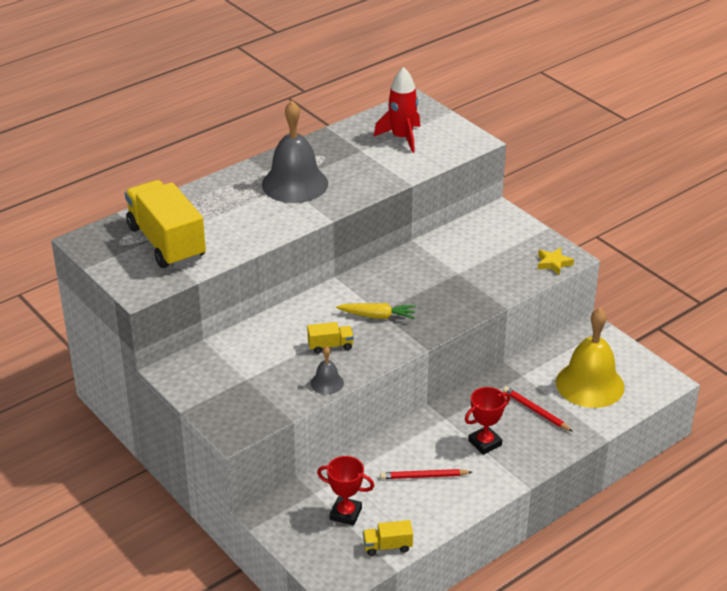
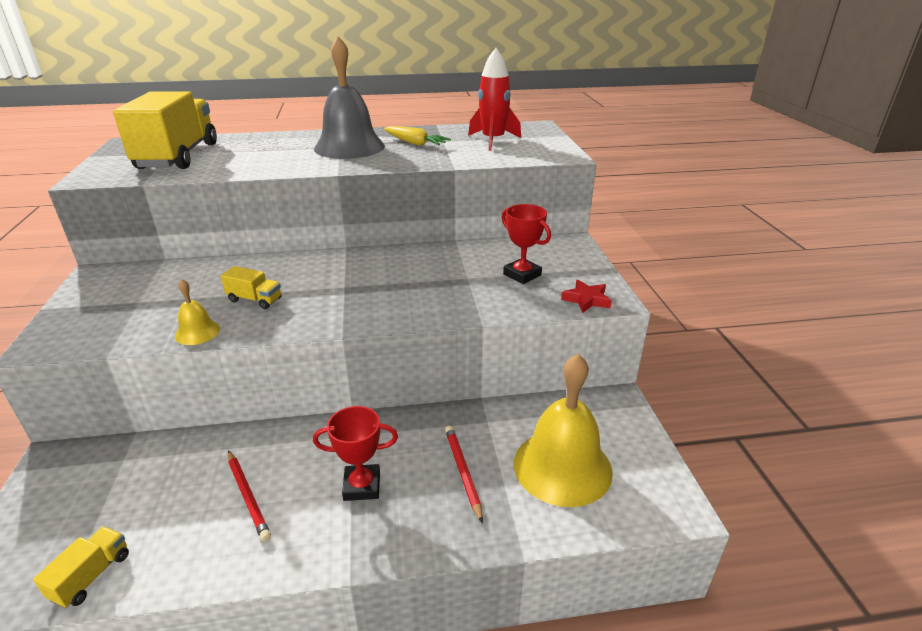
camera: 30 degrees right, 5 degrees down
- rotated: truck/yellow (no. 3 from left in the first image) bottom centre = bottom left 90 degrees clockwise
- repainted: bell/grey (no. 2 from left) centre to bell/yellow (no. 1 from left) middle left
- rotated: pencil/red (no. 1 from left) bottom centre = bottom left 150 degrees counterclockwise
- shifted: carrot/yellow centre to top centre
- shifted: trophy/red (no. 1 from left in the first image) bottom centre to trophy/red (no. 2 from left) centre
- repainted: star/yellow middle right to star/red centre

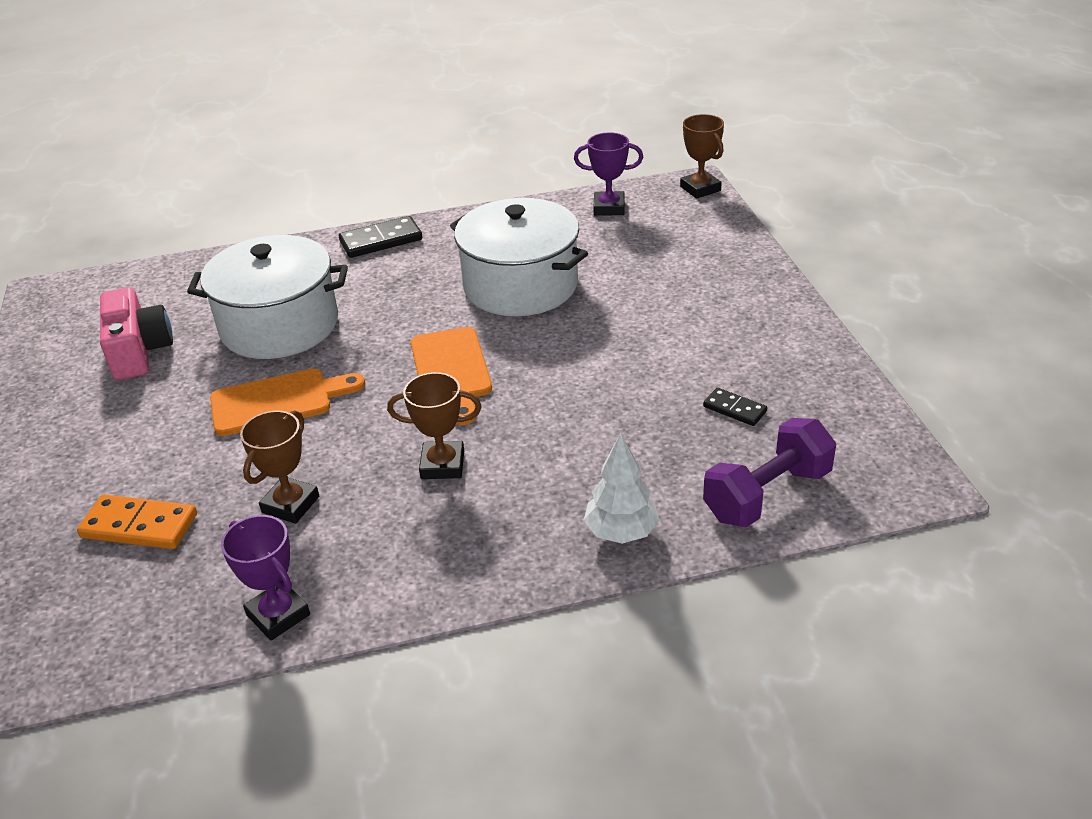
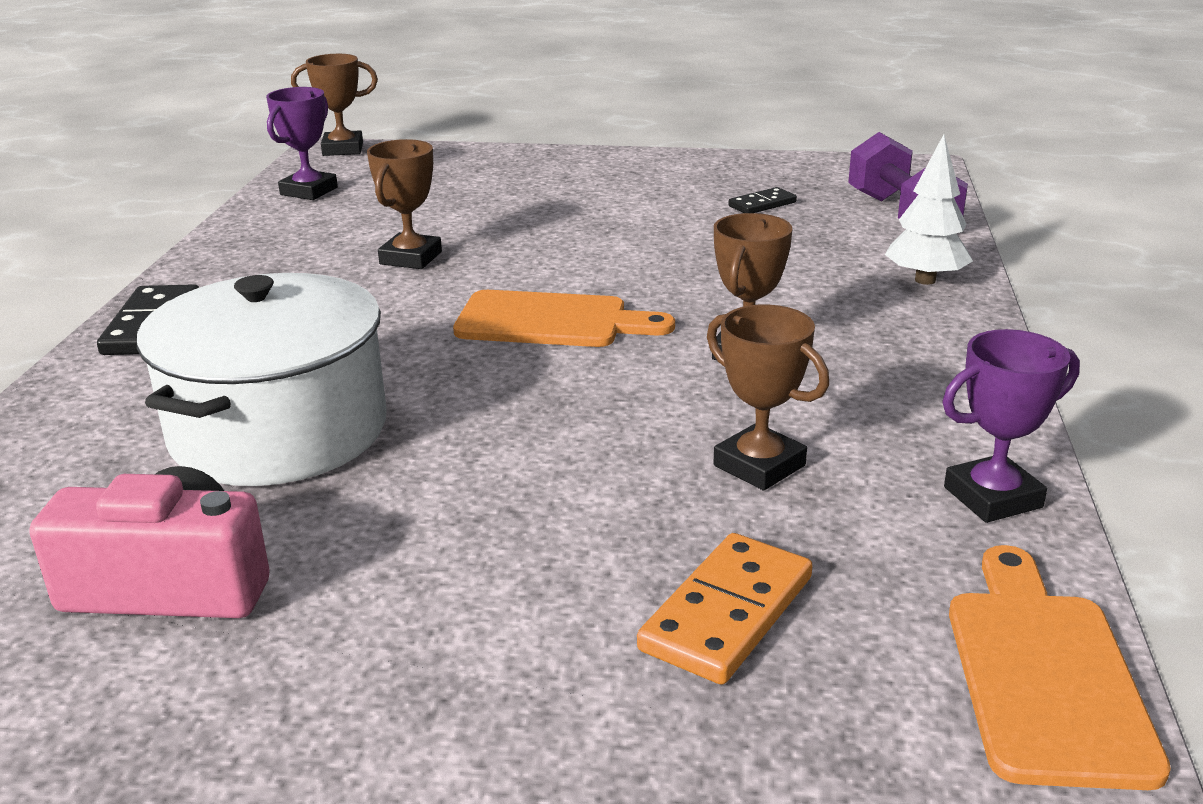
camera: 70 degrees left, 10 degrees down
- swapped: pot/white (no. 2 from left) top centre to trophy/brown (no. 2 from left) top centre
- shifted: cutting board/orange (no. 1 from left in the first image) middle left to cutting board/orange (no. 2 from left) bottom right

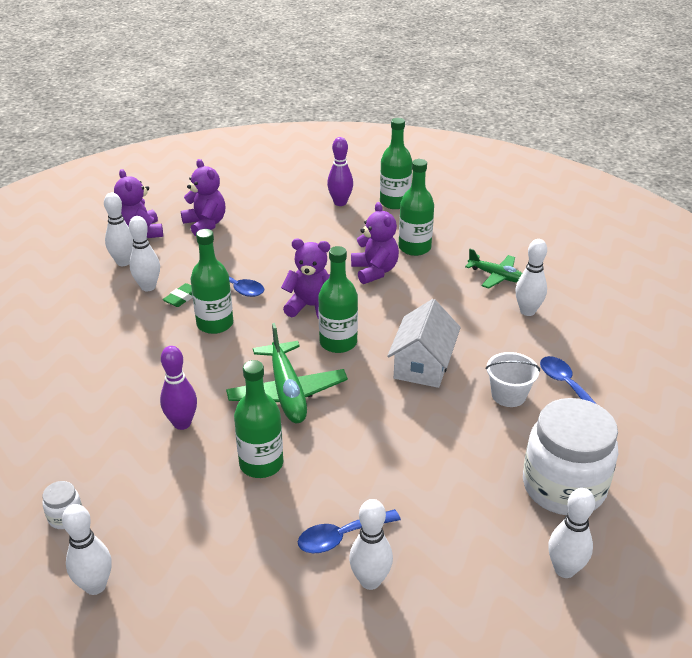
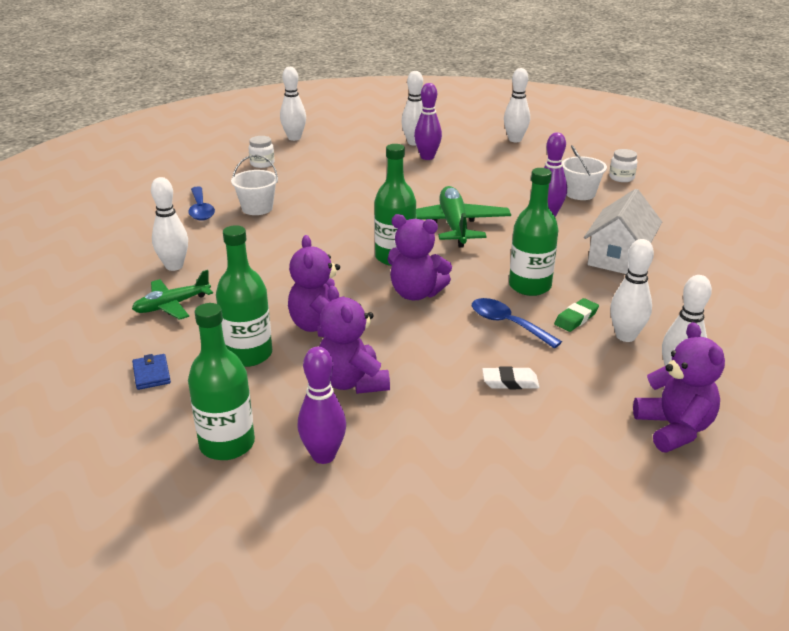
camera: 170 degrees left, 5 degrees down
- rotated: plane/green (no. 2 from left in the first image) middle right = middle left 75 degrees counterclockwise
- new: wallet/blue middle left
- scaled: jar/white (no. 2 from left in the first image) bottom right = top left x0.40
- shifted: teddy bear/purple (no. 2 from left) top left to centre
- swapped: spoon/blue (no. 2 from left) bottom centre to bowling pin/purple (no. 2 from left) top centre
- new: eraser/white centre
- shifted: bowling pin/white (no. 1 from left in the first image) bottom left to bowling pin/white (no. 4 from left) top centre
- new: bucket/white (no. 2 from left) top right
- shifted: house/white centre to middle right
- gone: bottle/green (no. 2 from left) centre

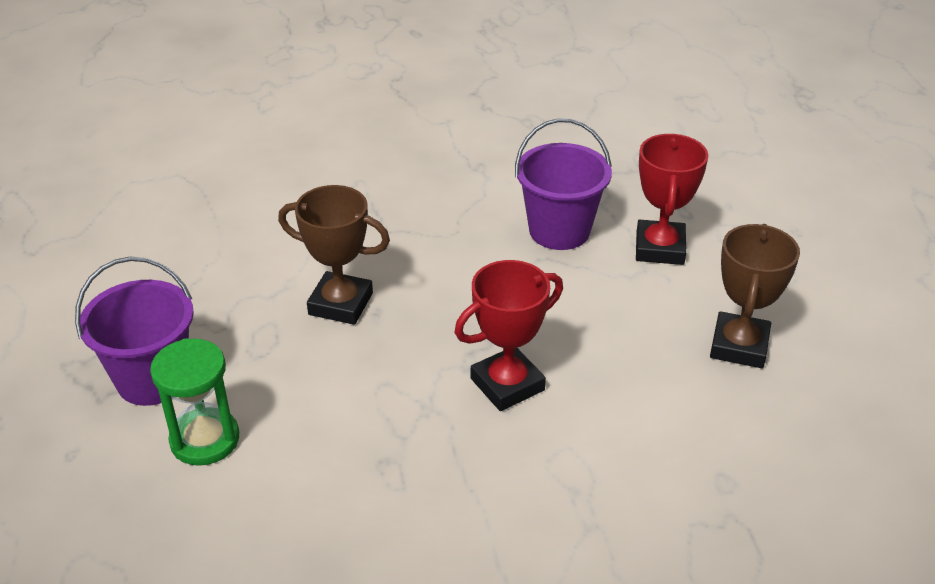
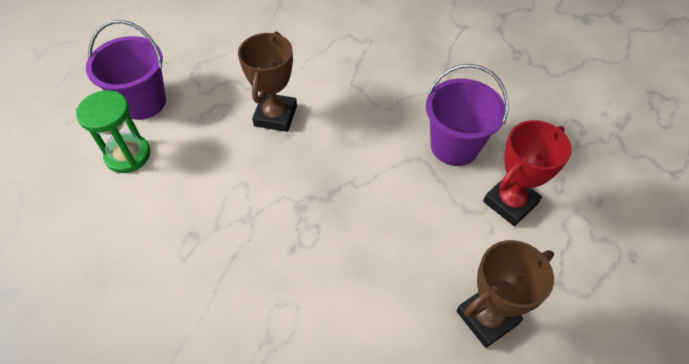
camera: 40 degrees right, 15 degrees up
- rotated: trophy/brown (no. 1 from left) centre = top centre 45 degrees clockwise
- gone: trophy/red (no. 1 from left) centre

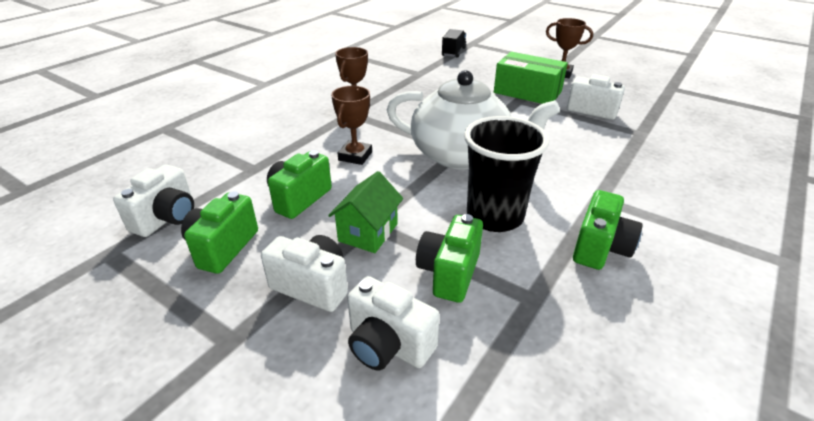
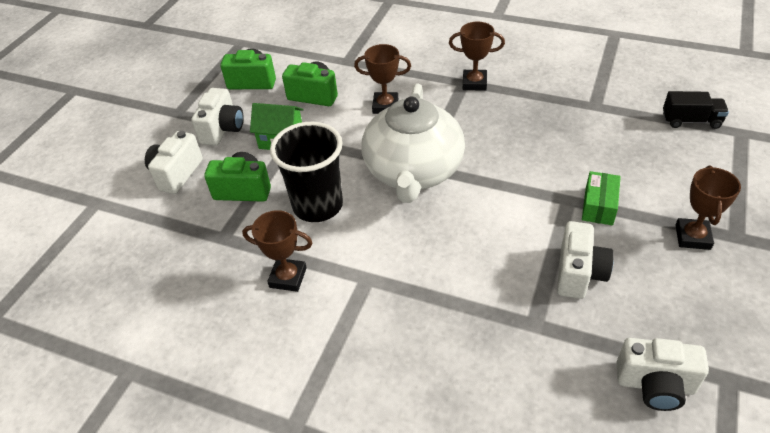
camera: 80 degrees right, 10 degrees up
- swapped: camera/green (no. 4 from left) middle right to trophy/brown (no. 1 from left) centre
- scaled: box/green top centre = middle right x0.58
- shifted: camera/white (no. 1 from left in the first image) middle left to camera/white (no. 4 from left) bottom right

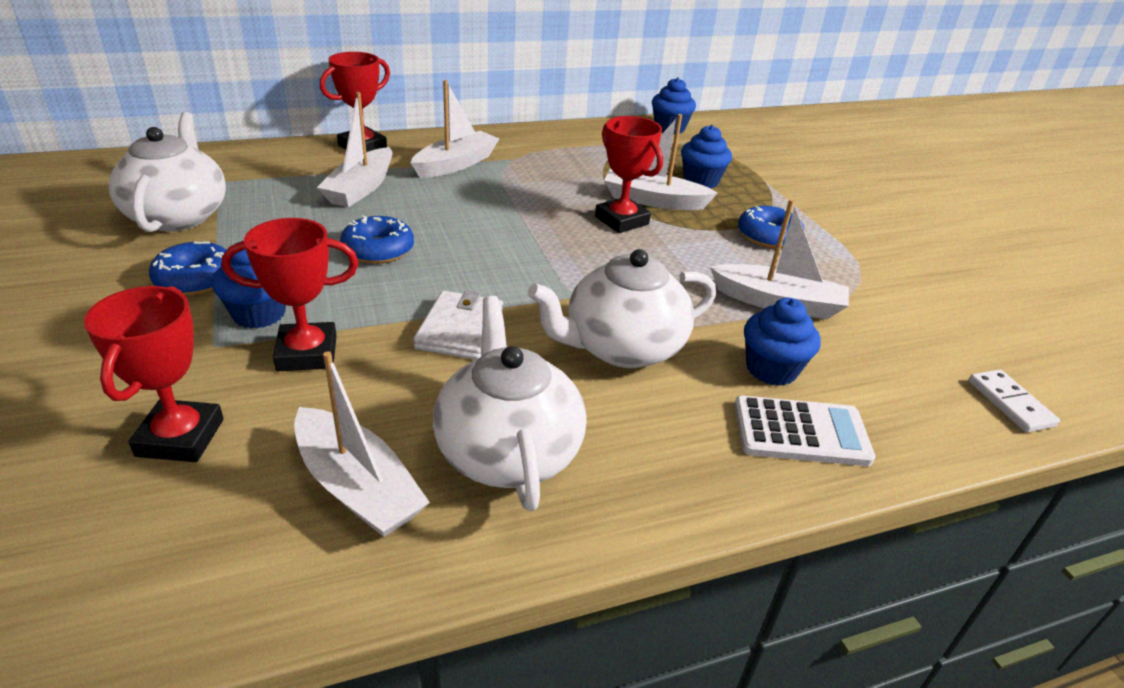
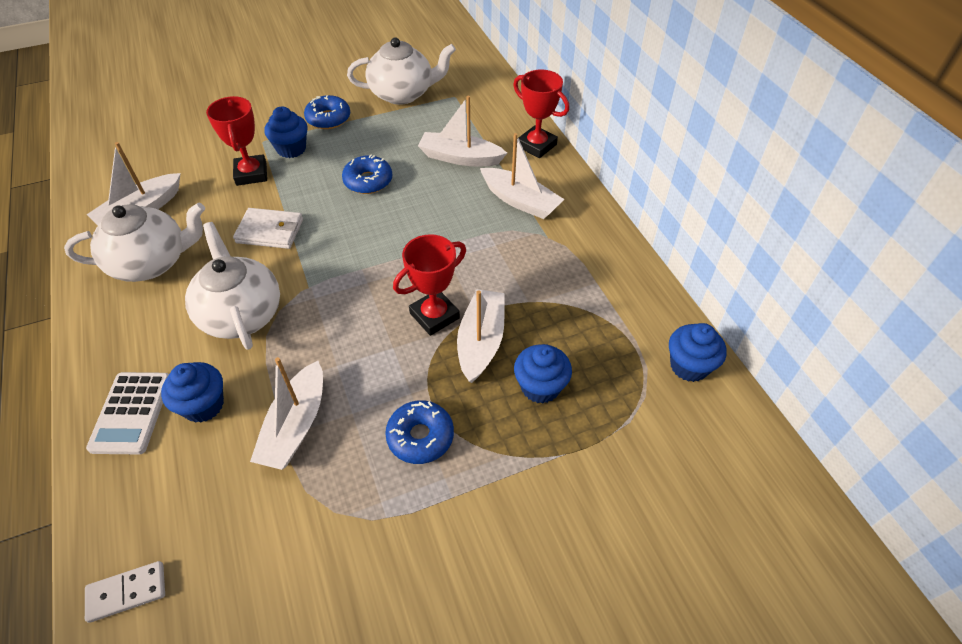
camera: 90 degrees right, 15 degrees up
- gone: trophy/red (no. 1 from left) middle left

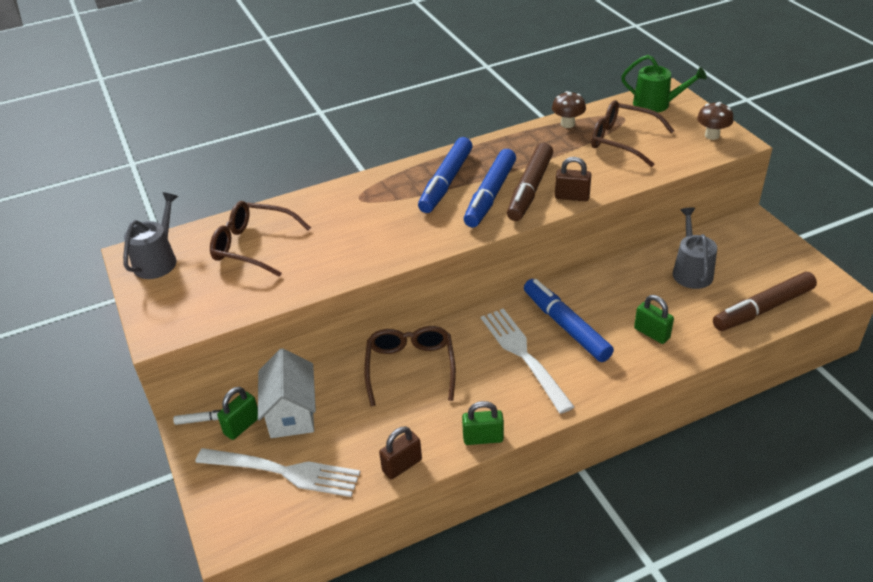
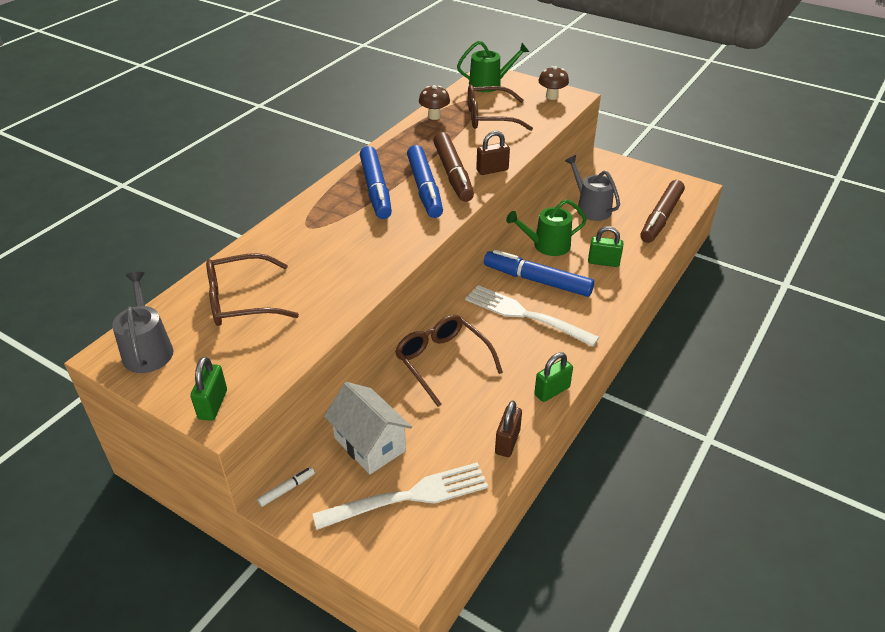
camera: 35 degrees left, 0 degrees up
- shifted: padlock/green (no. 1 from left) bottom left to middle left
- new: watering can/green (no. 2 from left) centre

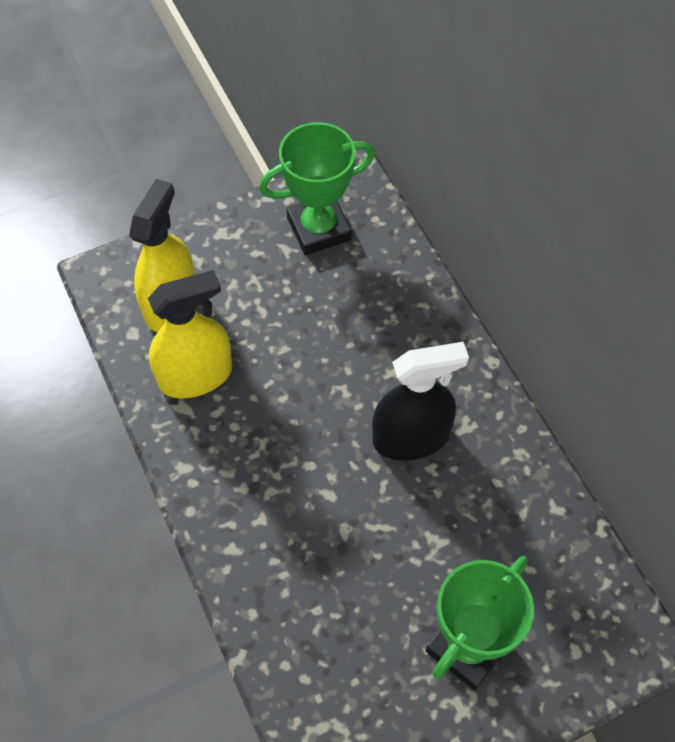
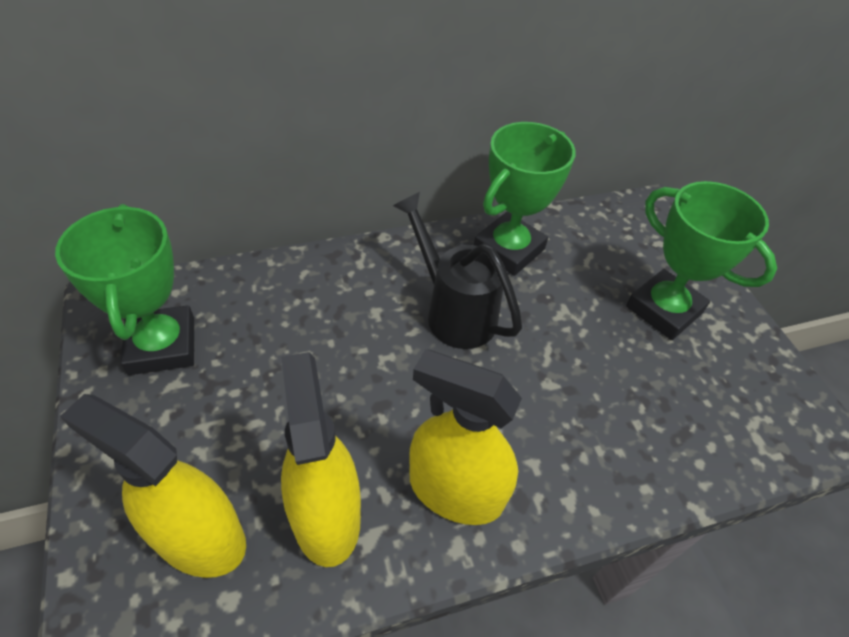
camera: 85 degrees left, 10 degrees down
- swapped: spray bottle/black centre to watering can/black centre
- new: spray bottle/yellow (no. 3 from left) bottom centre
- new: trophy/green (no. 2 from left) top centre

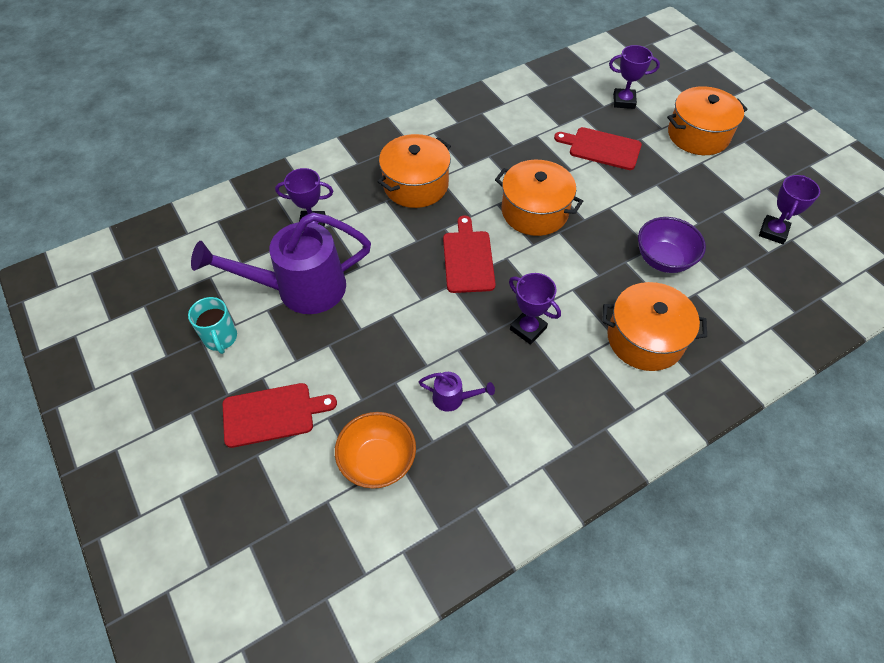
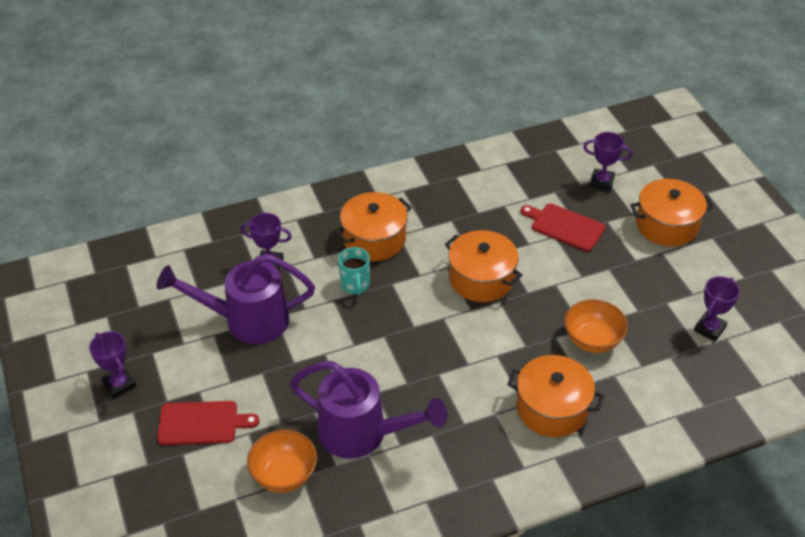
camera: 10 degrees right, 10 degrees down
- shifted: trophy/purple (no. 2 from left in the first image) centre to trophy/purple (no. 1 from left) bottom left
- scaled: watering can/purple (no. 2 from left) centre = bottom centre x2.41
- shifted: mug/turquoise middle left to centre
- repainted: bowl/purple middle right to bowl/orange (no. 2 from left) middle right
- gone: cutting board/red (no. 2 from left) centre

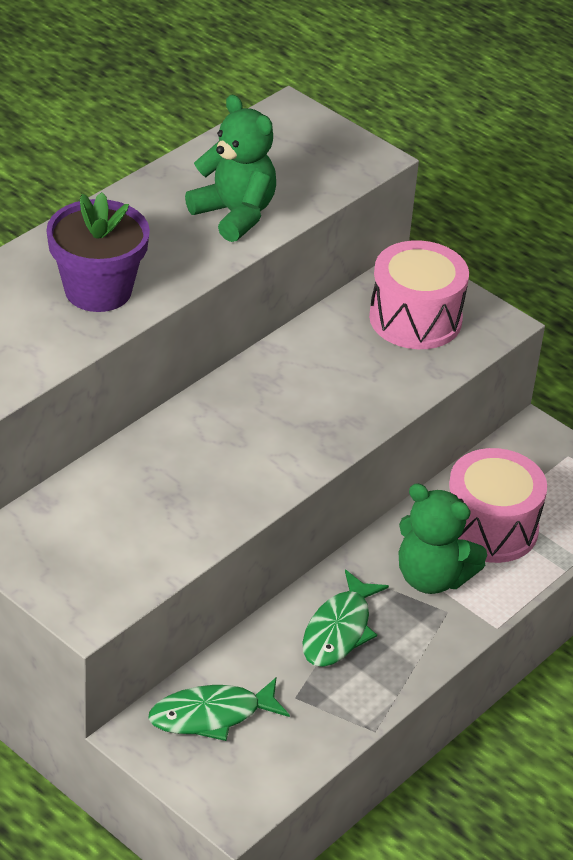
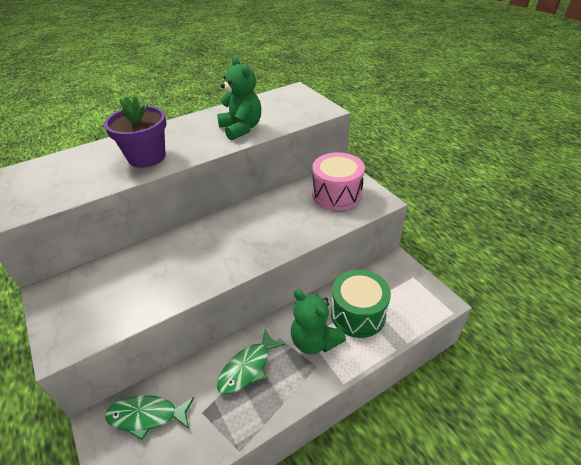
camera: 20 degrees right, 0 degrees up
- repainted: drum/pink (no. 2 from left) middle right to drum/green centre

